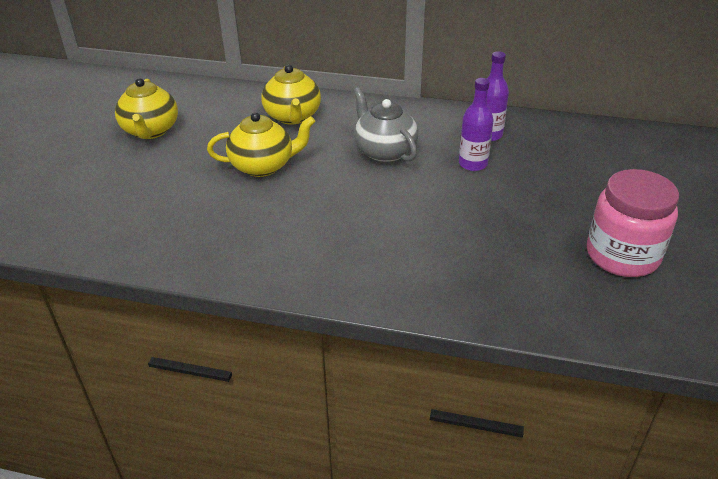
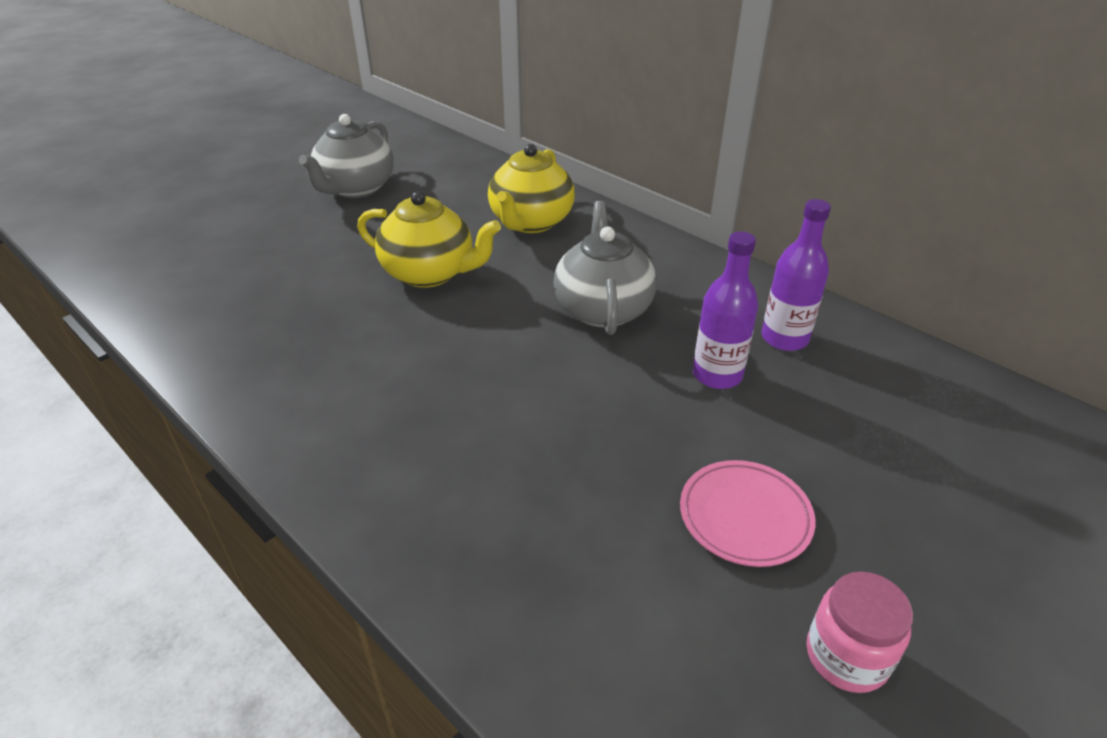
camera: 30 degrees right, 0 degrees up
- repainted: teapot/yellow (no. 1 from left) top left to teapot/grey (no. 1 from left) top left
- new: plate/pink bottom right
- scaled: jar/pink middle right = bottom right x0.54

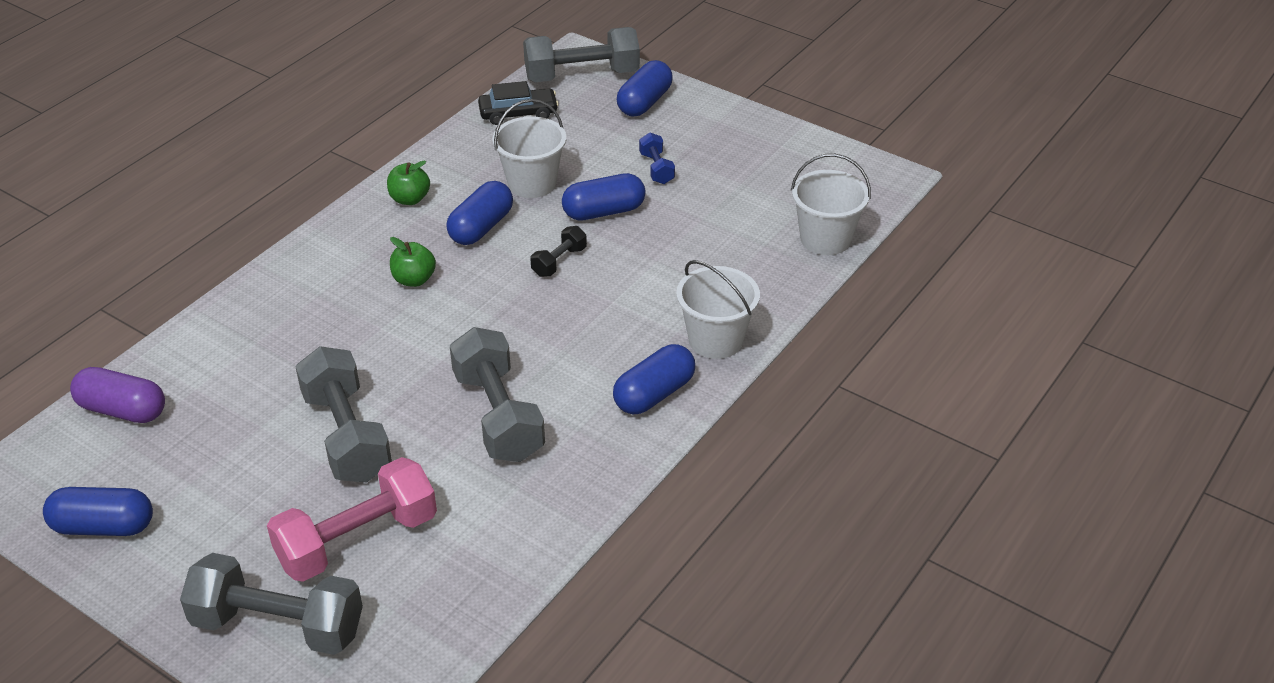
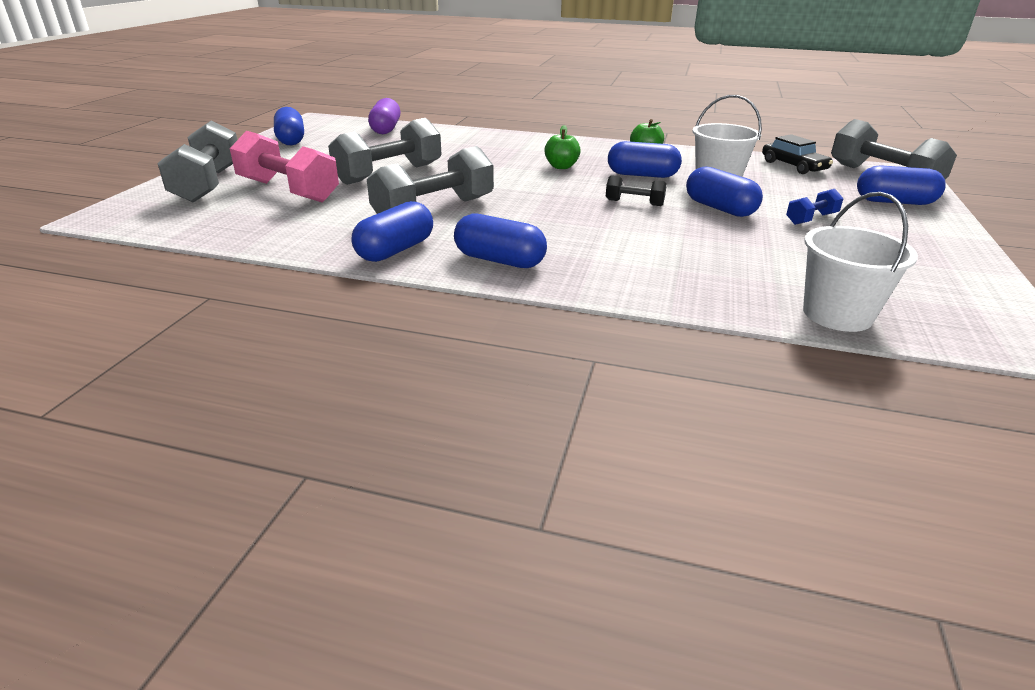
camera: 70 degrees right, 10 degrees down
- new: capsule/blue (no. 2 from left) centre
- gone: bucket/white (no. 2 from left) centre

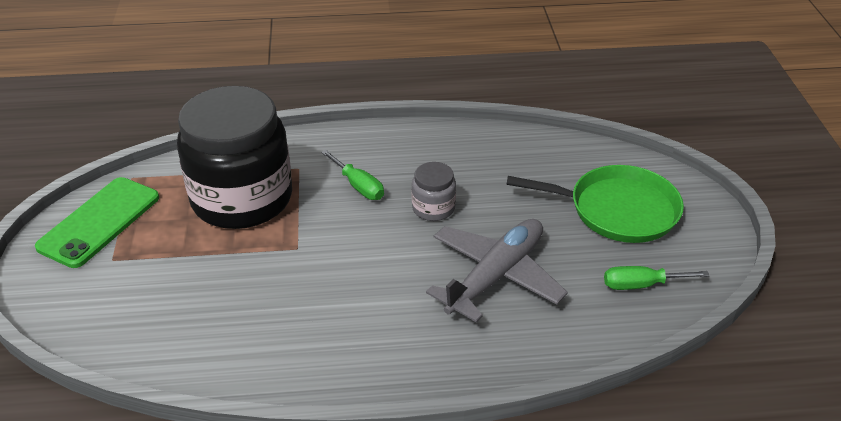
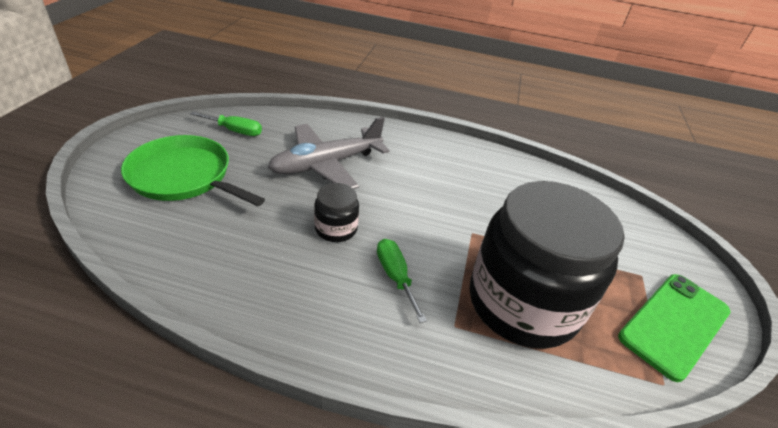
camera: 165 degrees left, 0 degrees up
- repainted: jar/grey centre to jar/black (no. 1 from left) centre

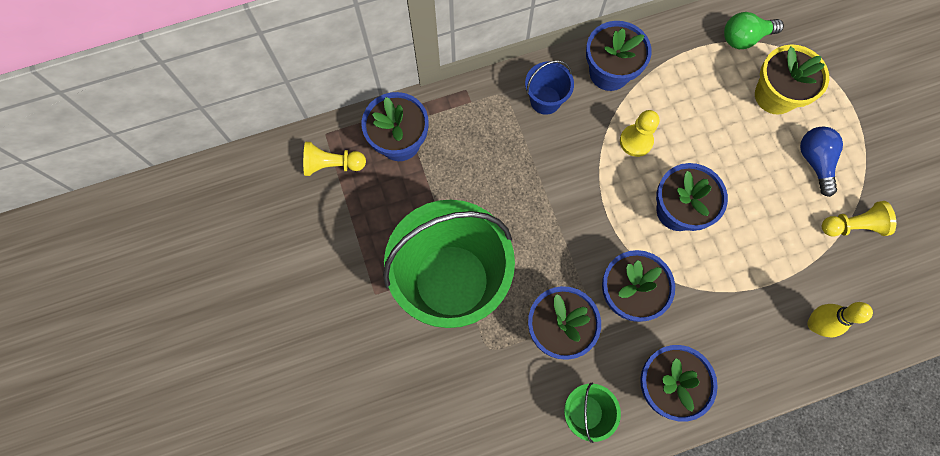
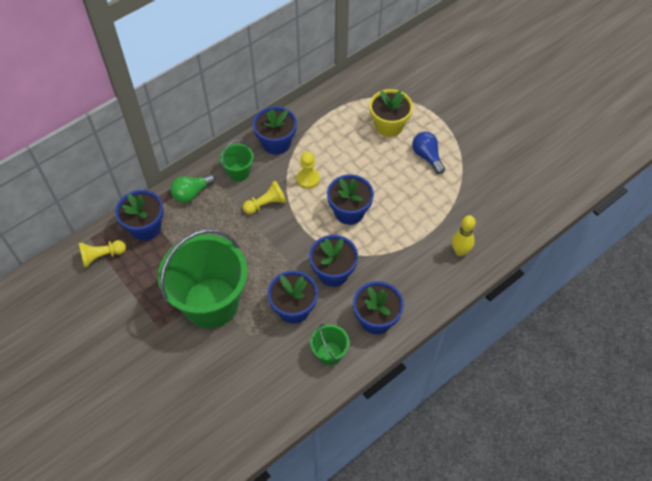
camera: 20 degrees left, 15 degrees down
- shifted: light bulb/green top right to middle left
- repainted: bucket/blue top centre to bucket/green (no. 2 from left) top centre
- shifted: pawn/yellow (no. 3 from left in the first image) middle right to pawn/yellow (no. 2 from left) centre

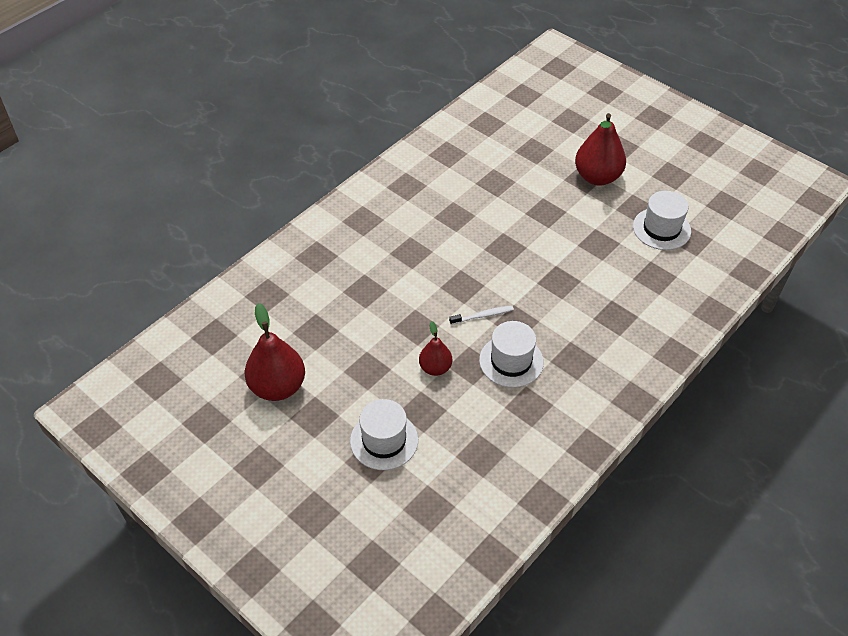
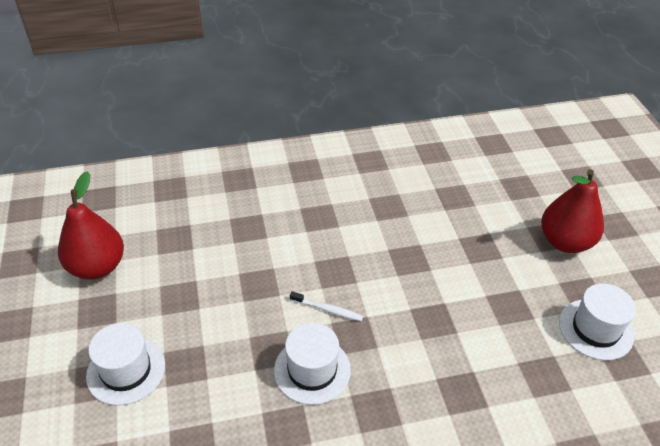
camera: 35 degrees right, 5 degrees down
- gone: pear/red (no. 2 from left) centre

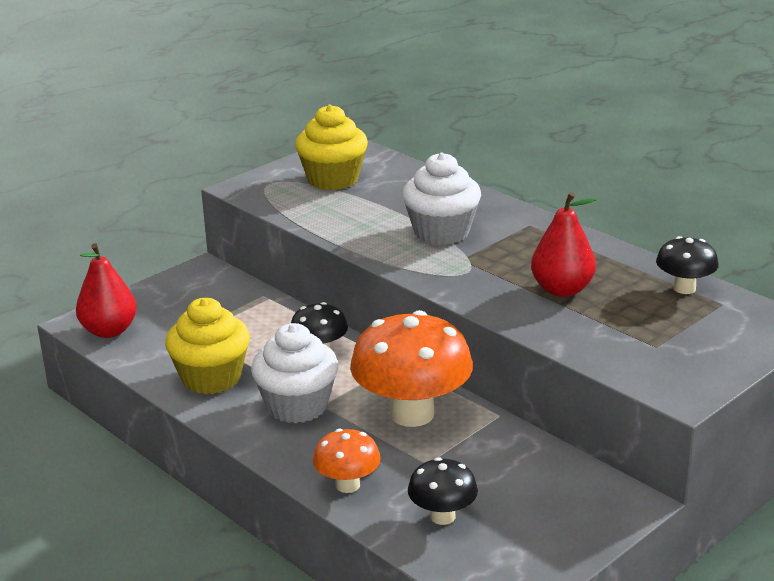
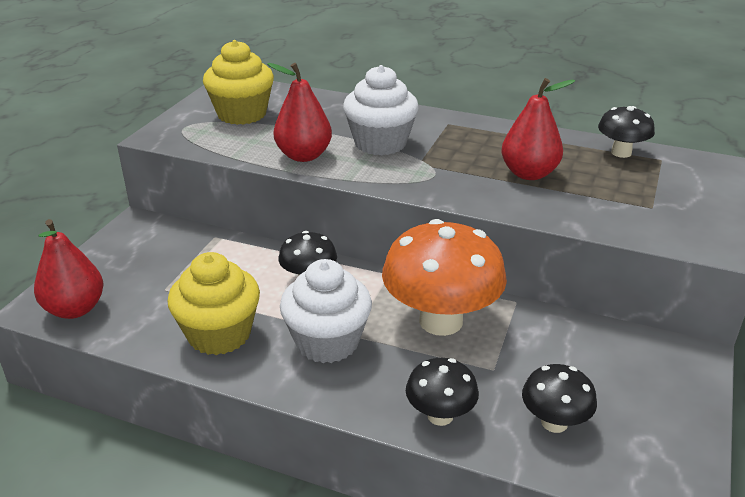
camera: 25 degrees left, 5 degrees up
- new: pear/red (no. 2 from left) top centre
- repainted: mushroom/orange (no. 1 from left) bottom centre to mushroom/black (no. 2 from left) bottom centre

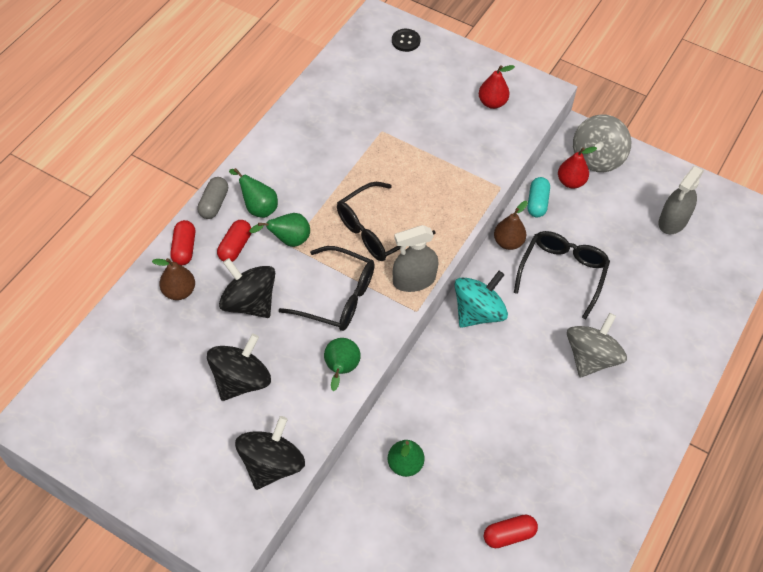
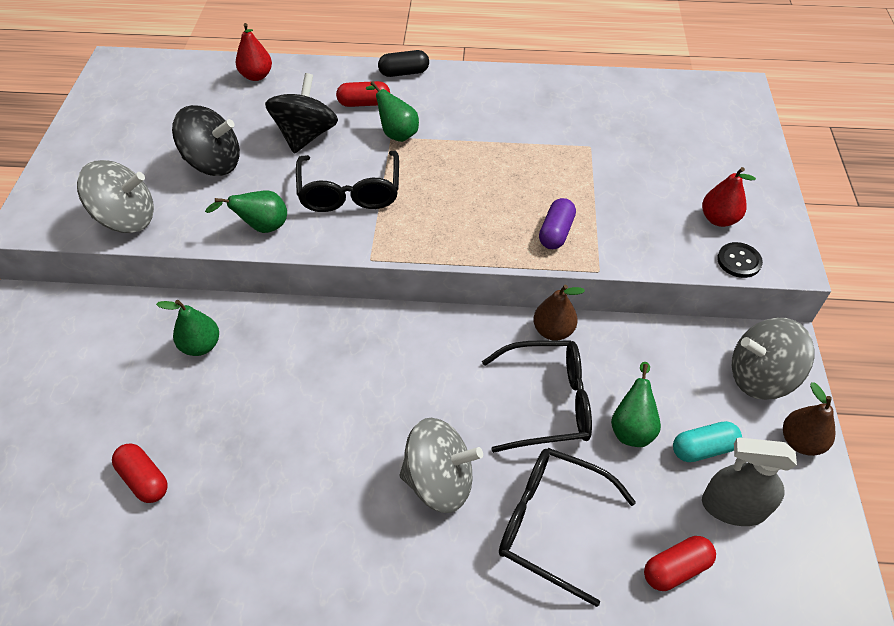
camera: 65 degrees right, 5 degrees down
- repainted: spinning top/black (no. 3 from left) bottom centre to spinning top/grey (no. 1 from left) top left
- shifted: pear/red (no. 2 from left in the first image) top right to pear/red (no. 1 from left) top left
- repainted: capsule/grey middle left to capsule/black top centre
- shifted: glasses/black (no. 2 from left in the first image) centre to glasses/black (no. 3 from left) bottom centre
- new: capsule/purple centre
- shifted: pear/green (no. 1 from left in the first image) middle left to pear/green (no. 4 from left) middle right
- shifted: capsule/red (no. 1 from left in the first image) middle left to capsule/red (no. 3 from left) bottom right
- shifted: capsule/turquoise middle right to bottom right
- shifted: button/black top centre to middle right
- shifted: pear/brown (no. 1 from left in the first image) middle left to pear/brown (no. 2 from left) bottom right
- gone: spray bottle/grey (no. 1 from left) centre
- gone: spinning top/turquoise centre

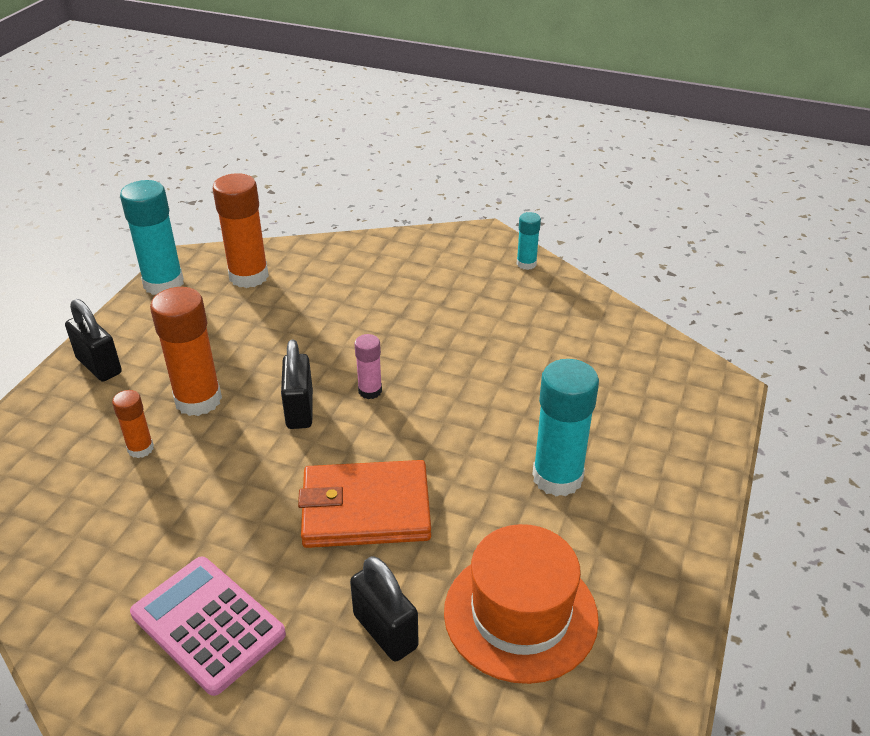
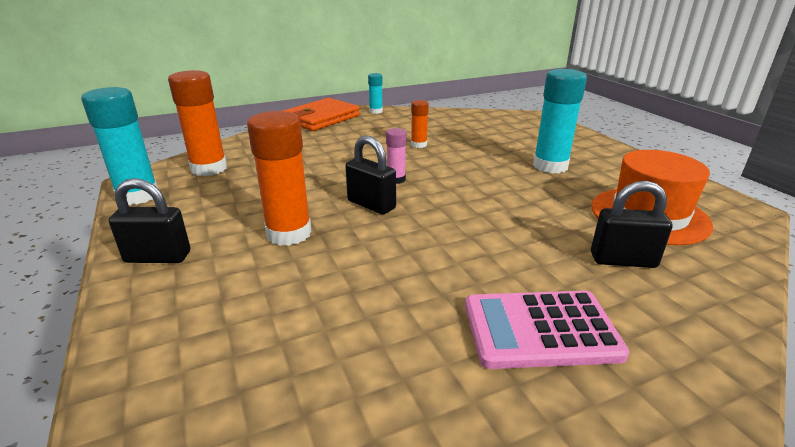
camera: 45 degrees left, 10 degrees down
- shifted: wallet/orange bottom centre to top centre
- shifted: glue stick/orange (no. 1 from left in the first image) middle left to glue stick/orange (no. 3 from left) top centre

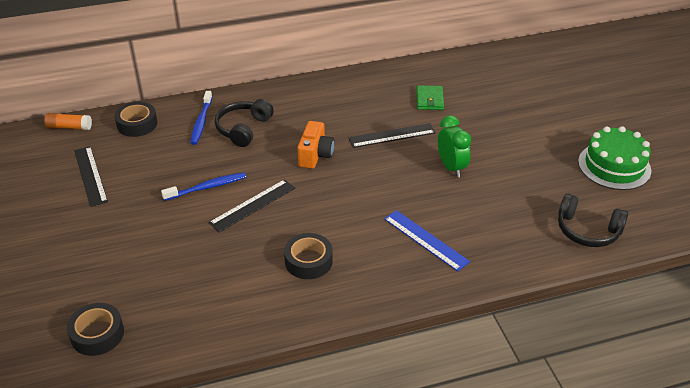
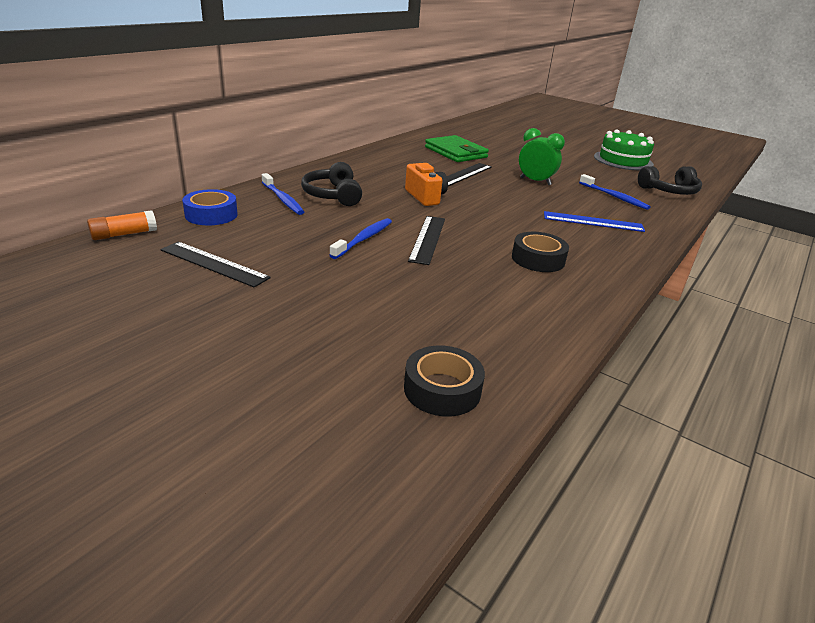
camera: 40 degrees left, 10 degrees down
- repainted: tape/black (no. 2 from left) top left to tape/blue top left
- scaled: wallet/green top centre = top centre x1.66
- new: toothbrush/blue (no. 3 from left) top right

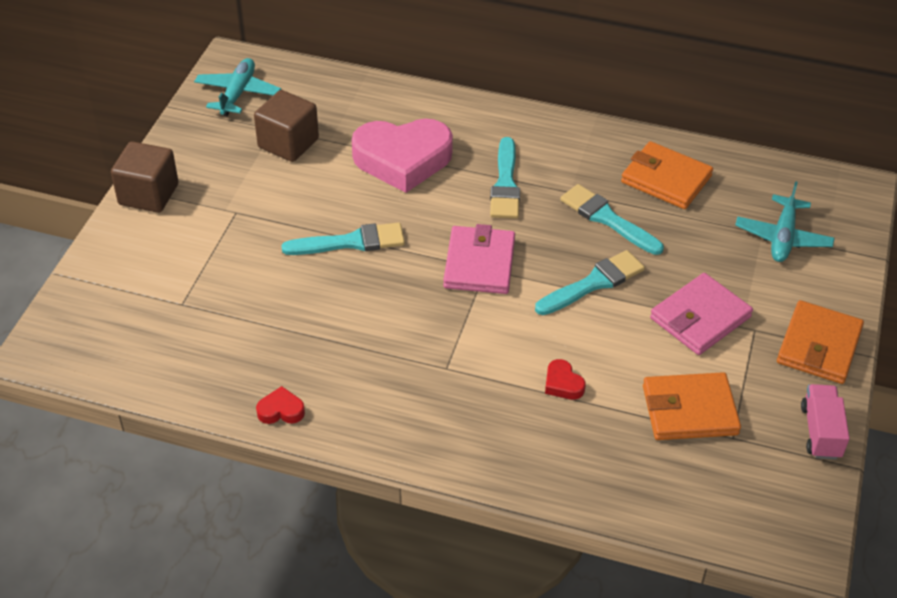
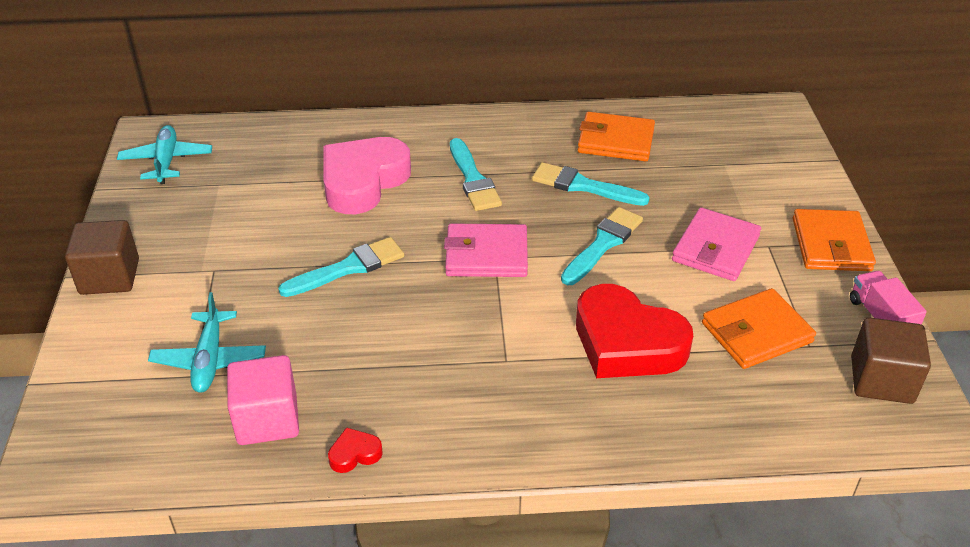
camera: 20 degrees left, 5 degrees down
- shifted: plane/turquoise (no. 2 from left) middle right to middle left
- new: cube/pink bottom left
- rotated: heart/pink top centre = top centre 150 degrees clockwise
- rotated: wallet/pink (no. 1 from left) centre = centre 75 degrees counterclockwise
- scaled: heart/red (no. 2 from left) centre = centre x2.49
- shifted: cube/brown (no. 2 from left) top left to middle right

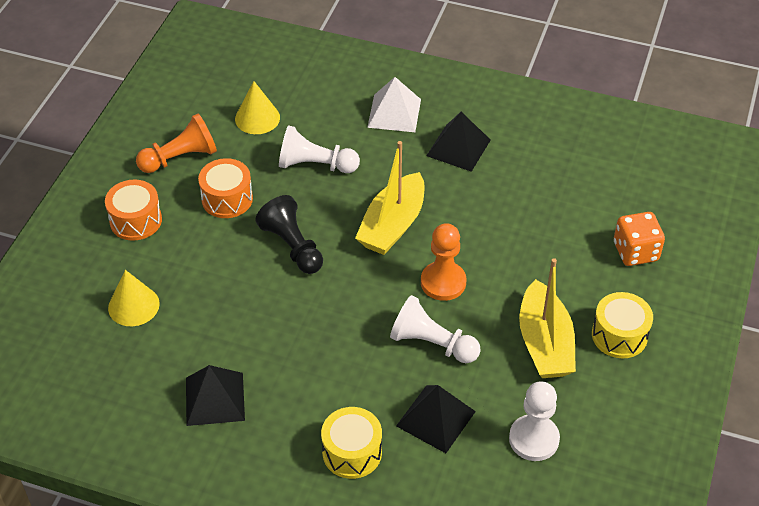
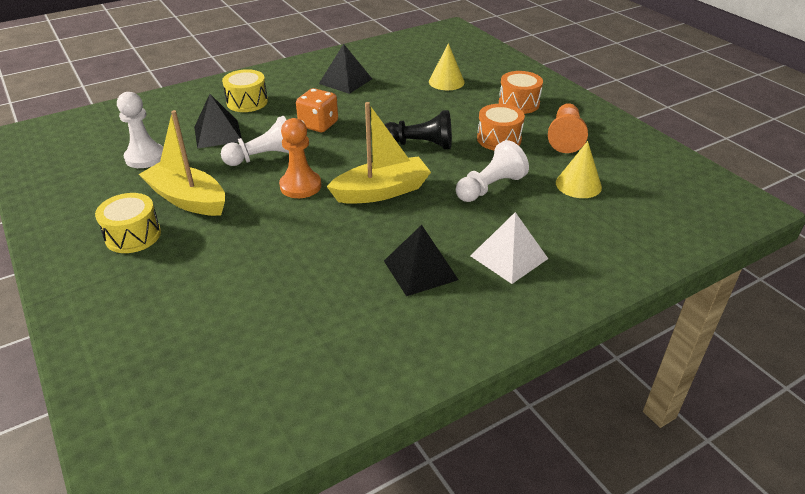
camera: 130 degrees right, 10 degrees down
- shifted: dice/orange middle right to top centre
- rotated: boat/yellow (no. 1 from left in the first image) centre = top centre 90 degrees clockwise

